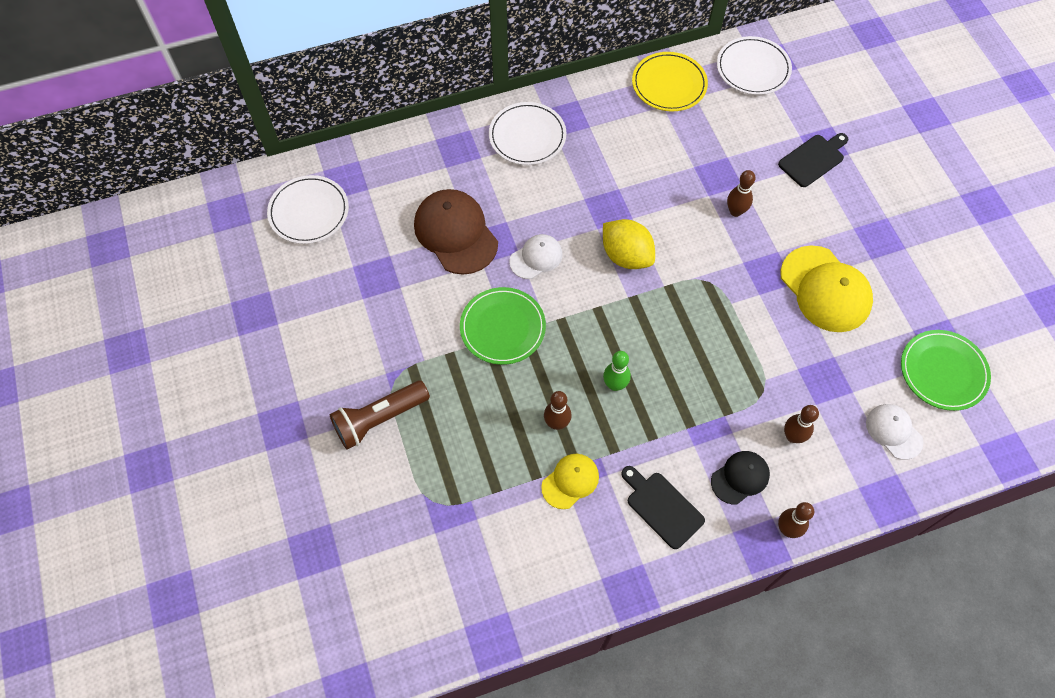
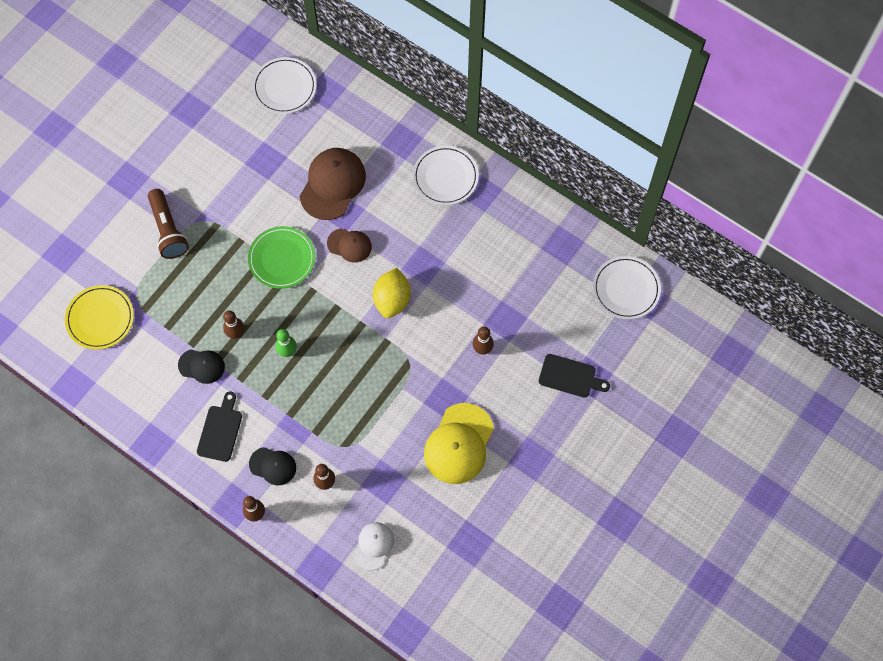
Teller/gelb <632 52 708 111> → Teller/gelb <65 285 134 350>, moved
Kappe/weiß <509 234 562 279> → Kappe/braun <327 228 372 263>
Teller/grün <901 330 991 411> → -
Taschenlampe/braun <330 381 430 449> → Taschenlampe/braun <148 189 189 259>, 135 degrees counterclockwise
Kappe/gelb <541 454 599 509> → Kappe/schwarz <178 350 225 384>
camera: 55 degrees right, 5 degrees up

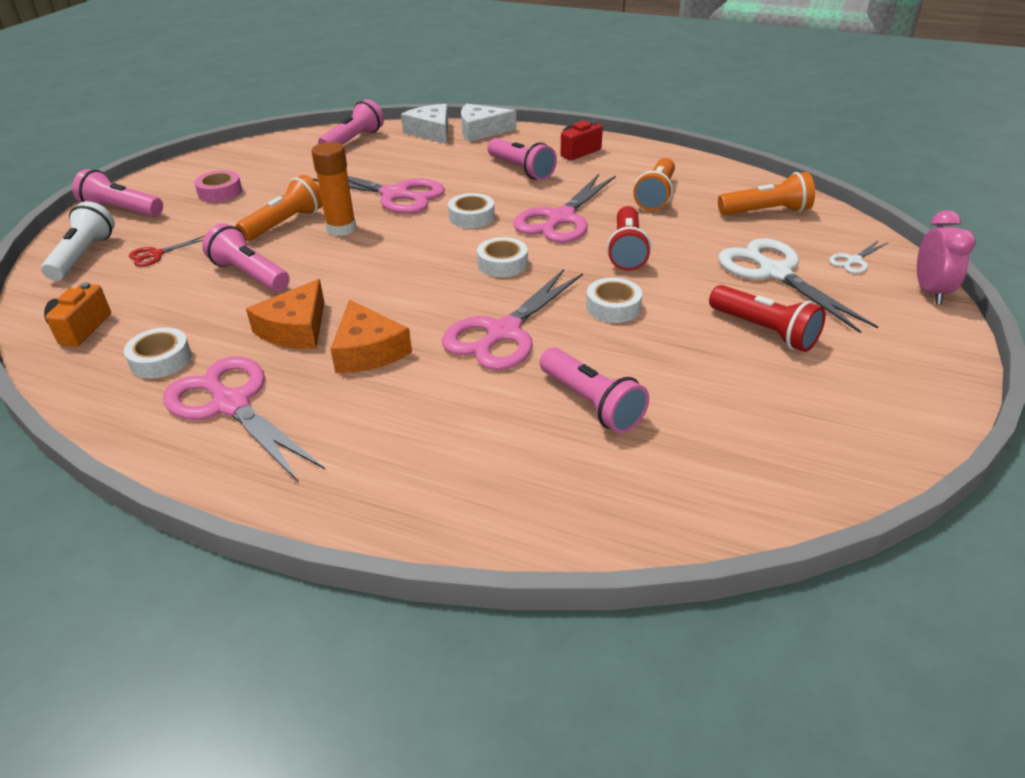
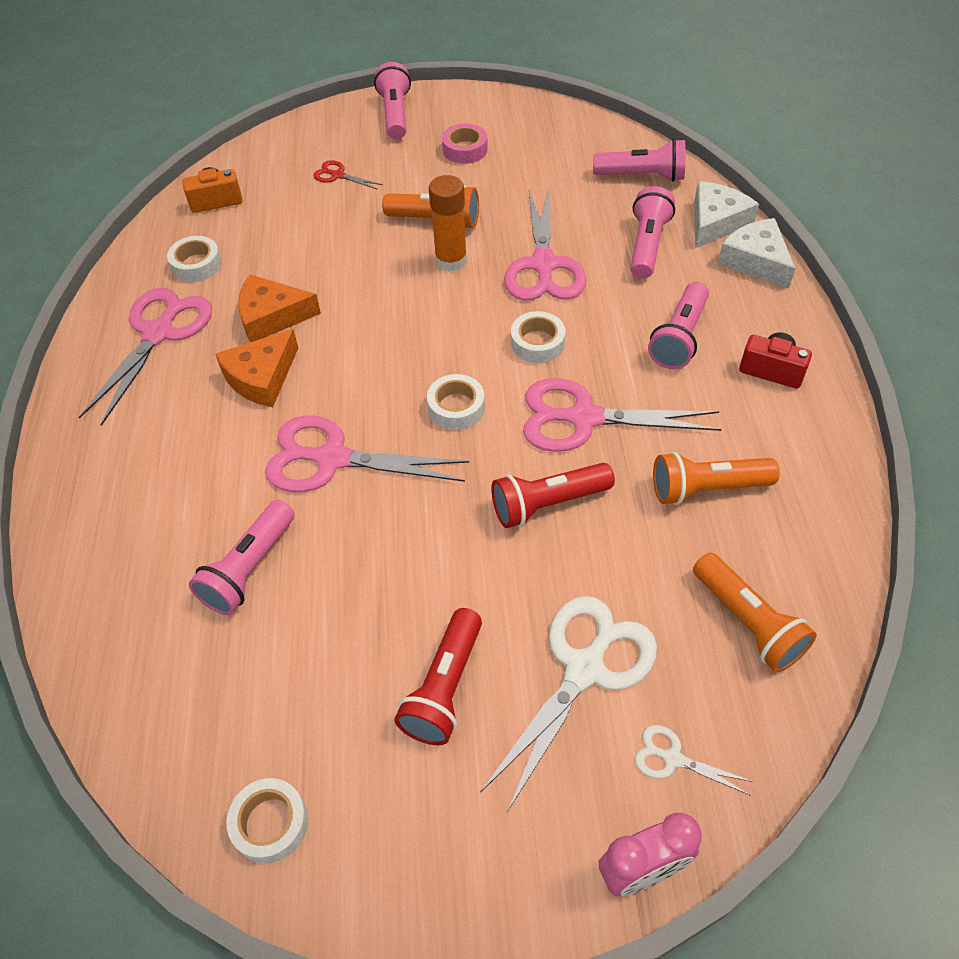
Taschenlampe/weiß <41 201 115 281> → -
Taschenlampe/rosa <202 223 290 292> → Taschenlampe/rosa <630 186 675 279>, moved
Klebeband/weiß <586 278 642 323> → Klebeband/weiß <226 778 308 863>, moved
camera: 65 degrees right, 15 degrees up

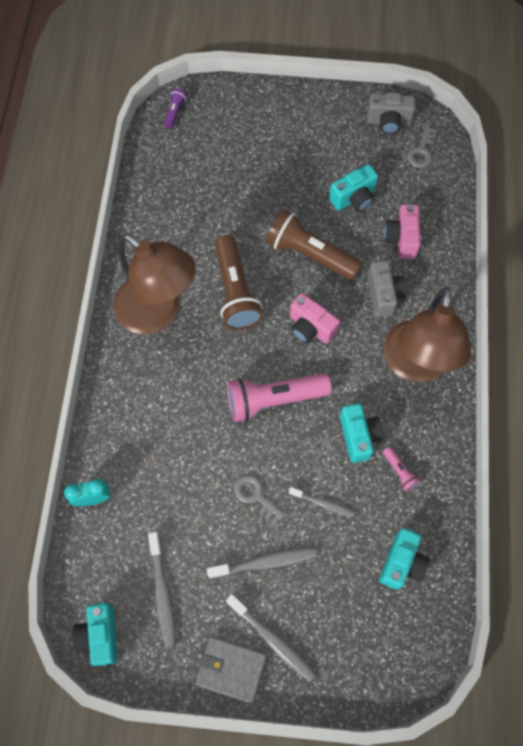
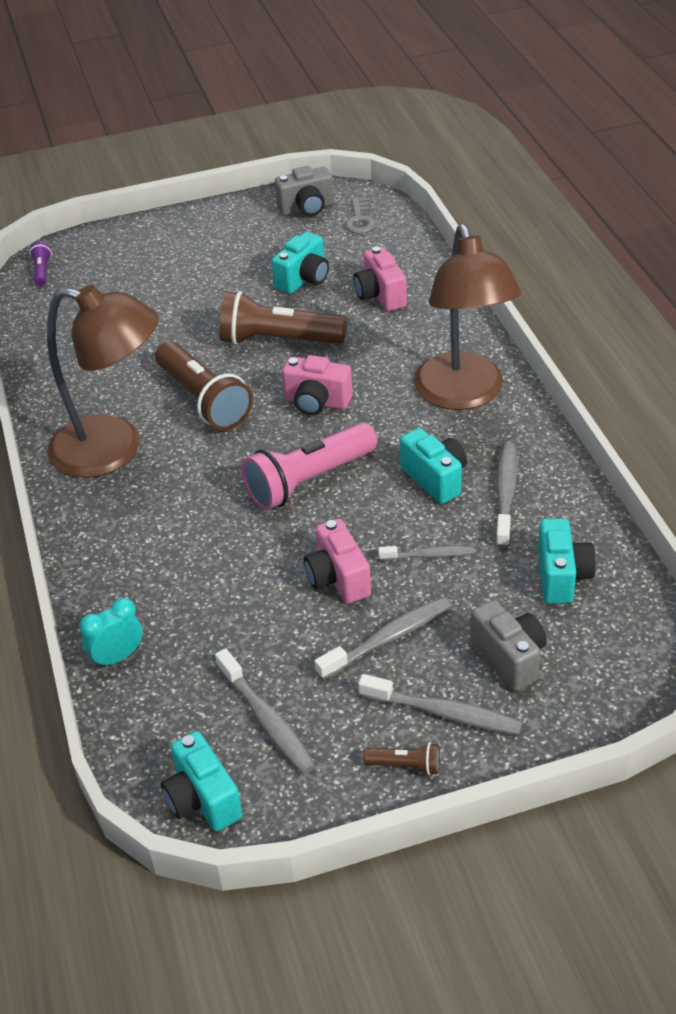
Kamera/grau <368 261 408 317> → Kamera/grau <470 600 547 691>, moved
Taschenlampe/rosa <383 447 421 492> → Zahnbürste/grau <495 442 517 548>
Schlüssel/grau <234 475 285 525> → Kamera/rosa <304 519 371 604>
Geldbörse/grau <195 636 267 704> → Taschenlampe/braun <363 742 440 775>
camera: 20 degrees left, 25 degrees down

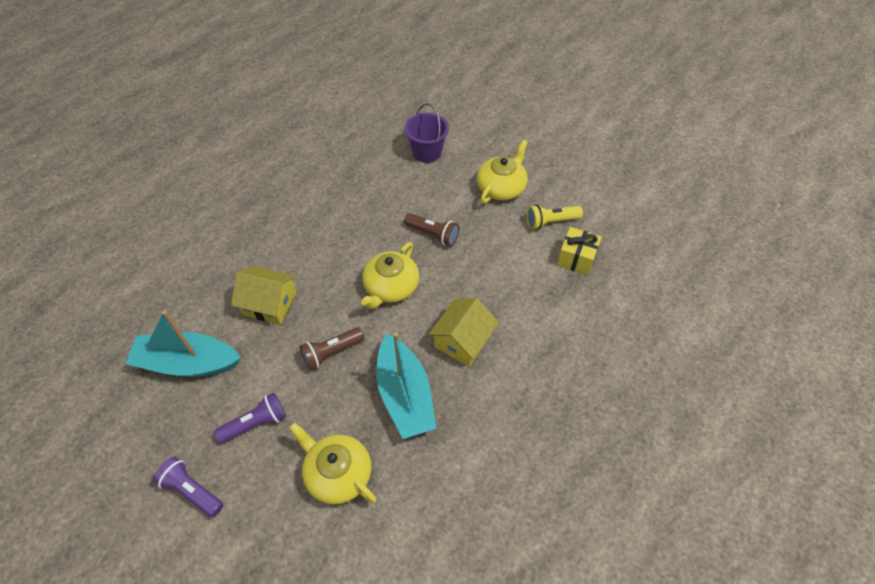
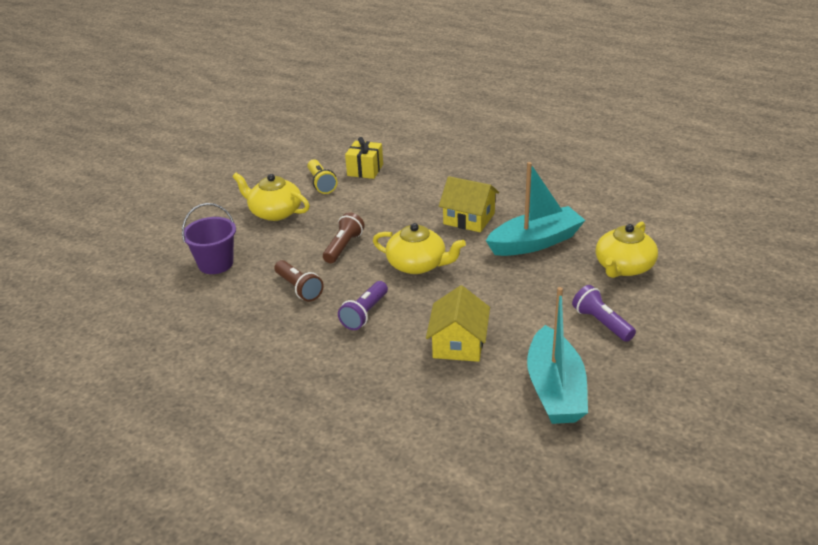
Taschenlampe/braun <299 327 364 370> → Taschenlampe/braun <274 260 323 301>, moved
Taschenlampe/lila <153 457 223 517> → Taschenlampe/lila <338 281 388 330>, moved
camera: 95 degrees left, 20 degrees down

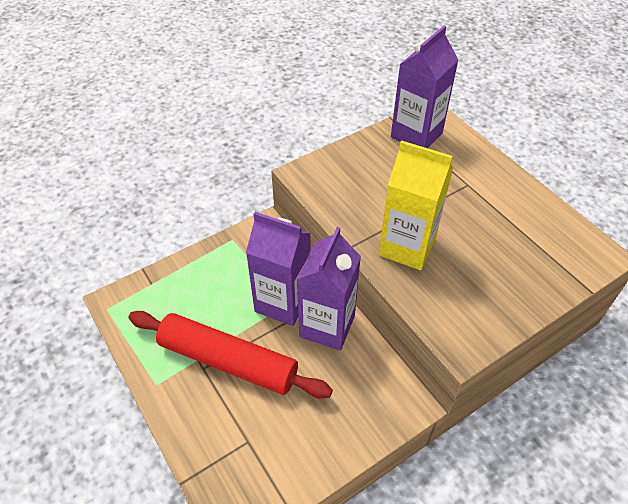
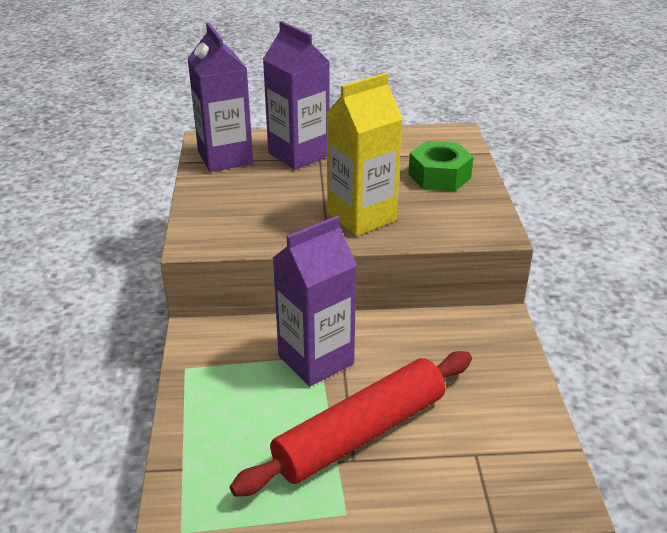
Getränkekarton/lila <297 227 361 351> → Getränkekarton/lila <263 21 330 170>, moved
- → Sechskantmutter/grün <408 141 474 191>
camera: 60 degrees left, 15 degrees down

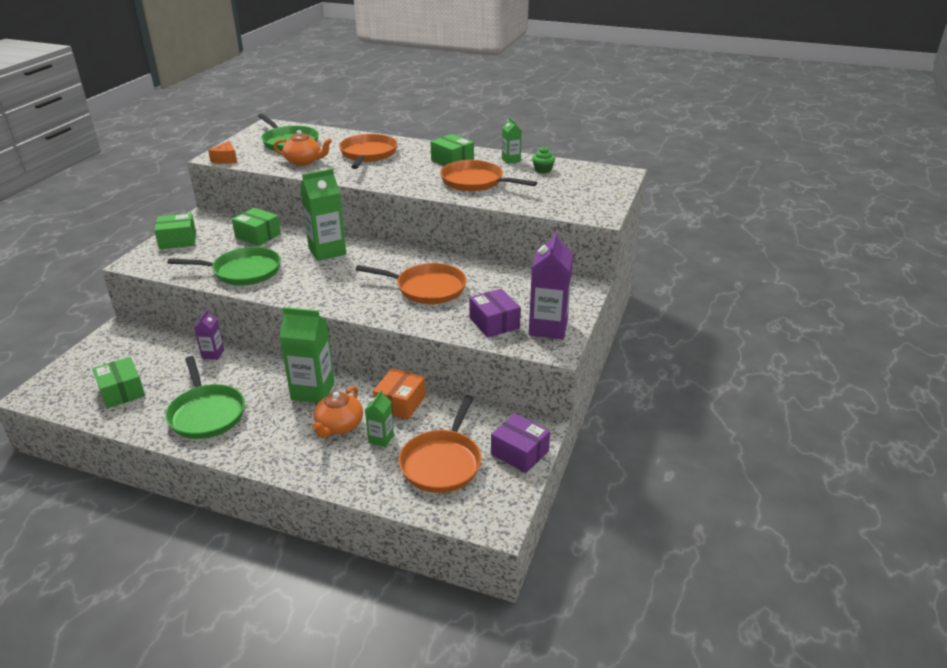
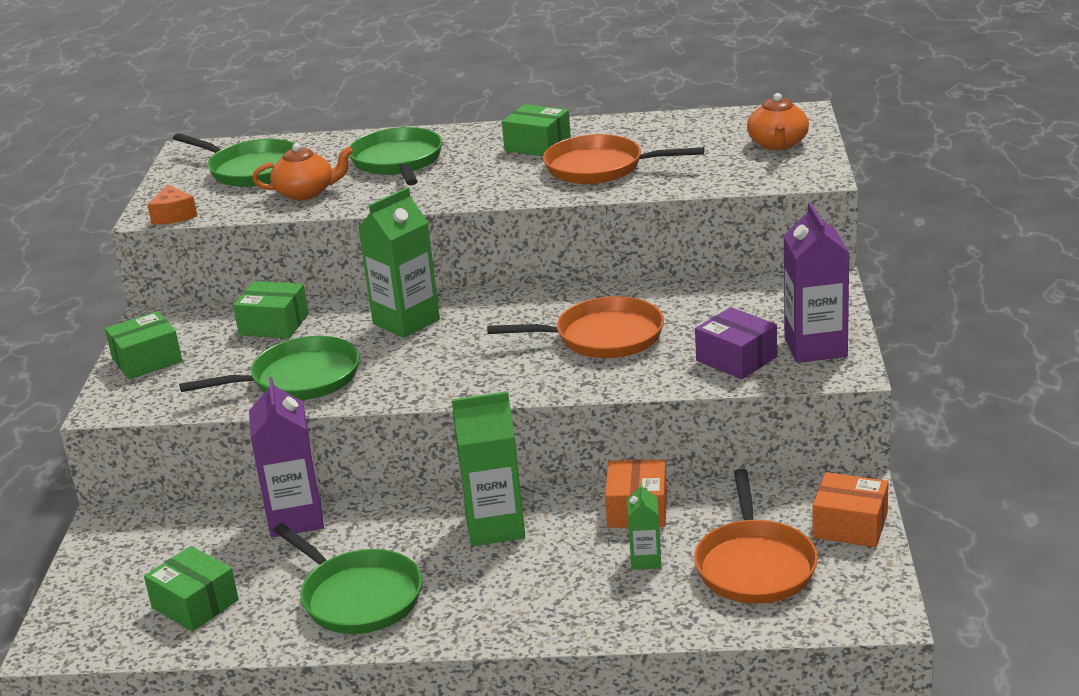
Getränkekarton/grün <502 117 522 164> → -
Pfanne/orange <339 134 398 169> → Pfanne/grün <349 127 443 185>
Muffin/grün <532 146 555 174> → -
Getränkekarton/lila <194 310 224 360> → Getränkekarton/lila <249 377 324 537>, x1.90
Teekanne/orange <312 386 363 438> → Teekanne/orange <747 93 809 150>, moved
Schachtel/lila <491 413 550 473> → Schachtel/orange <812 472 889 547>
camera: 15 degrees left, 5 degrees down

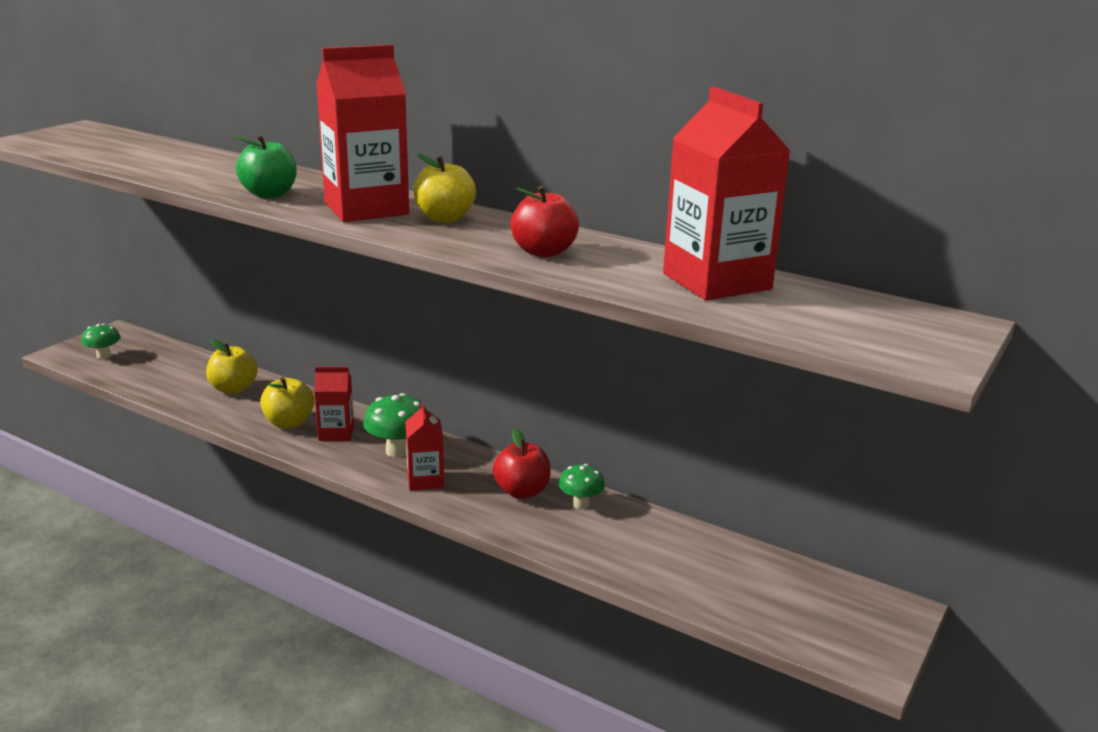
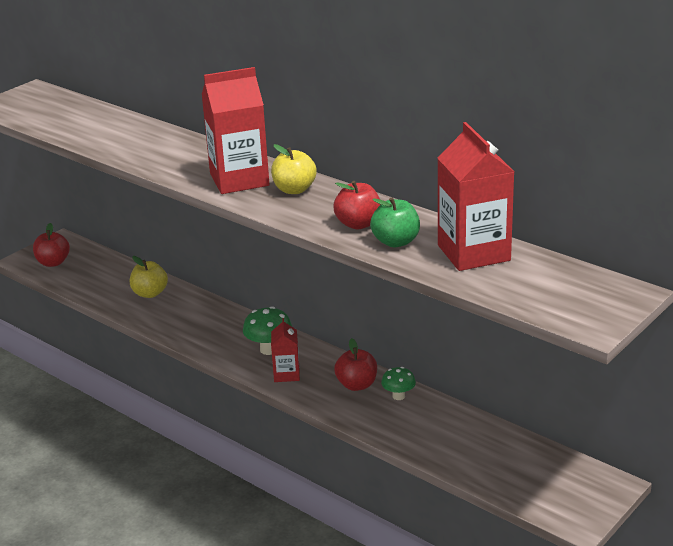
Apfel/grün <236 135 297 198> → Apfel/grün <370 197 420 247>, moved
Pilz/grün <81 324 121 359> → Apfel/rot <33 223 70 267>
Getränkekarton/rot <314 367 354 441> → -
Apfel/gelb <260 377 314 429> → -
camera: 10 degrees right, 5 degrees up

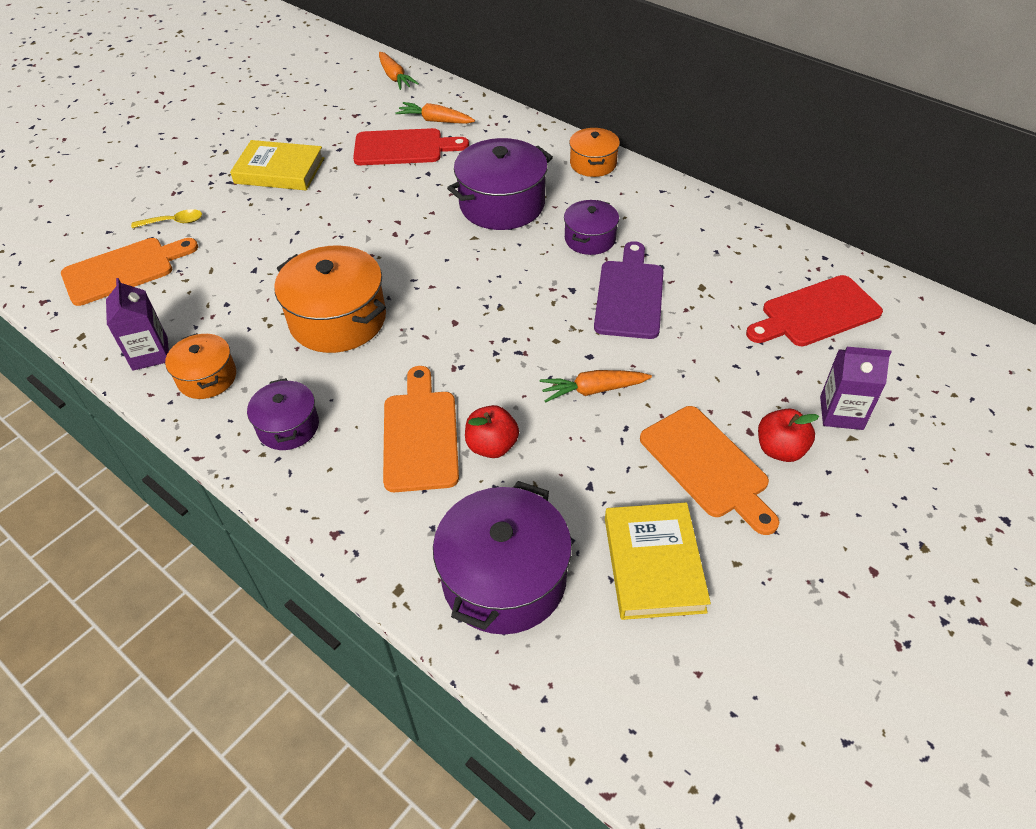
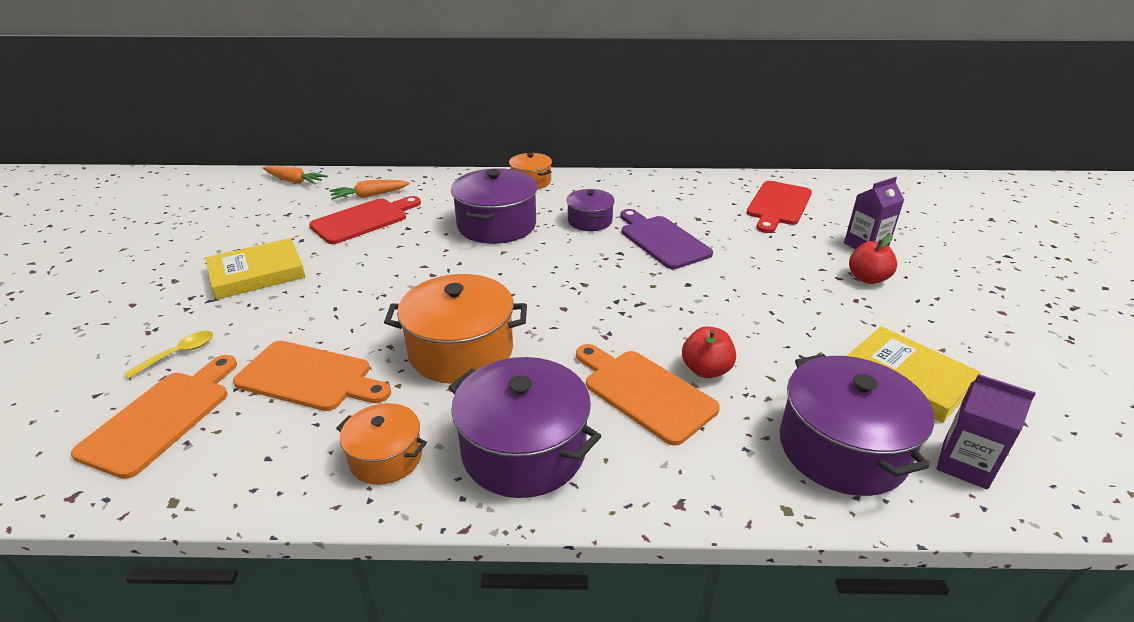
Getränkekarton/lila <106 278 169 371> → Getränkekarton/lila <937 374 1036 489>, moved
Karotte/orange <540 370 652 402> → -
Kochtopf/lila <247 378 319 450> → Kochtopf/lila <449 357 601 498>, x1.75
Schneidebrett/orange <640 406 779 535> → Schneidebrett/orange <233 341 391 411>, moved
camera: 40 degrees left, 15 degrees down

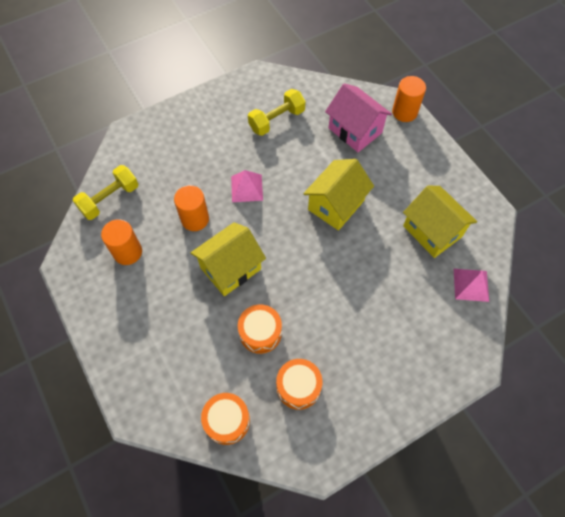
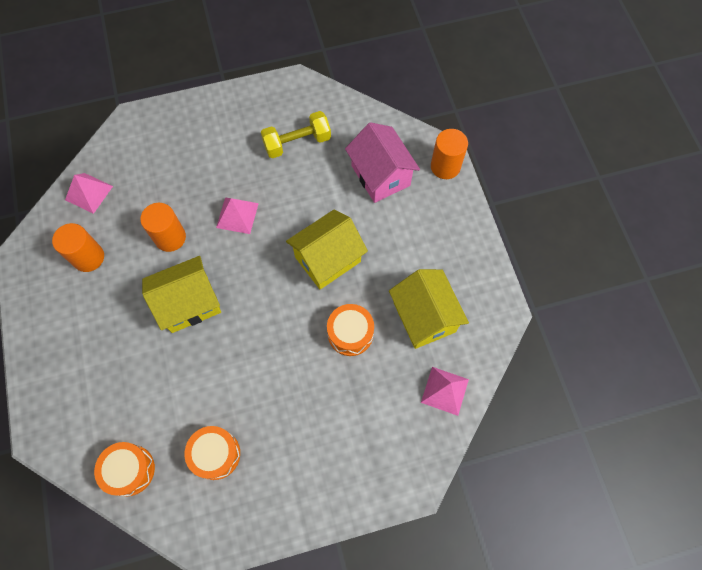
Hantel/gelb <73 165 138 220> → Pyramide/rosa <65 173 113 214>
Trommel/orange <238 304 282 354> → Trommel/orange <327 304 374 356>, moved
camera: 15 degrees right, 5 degrees up

